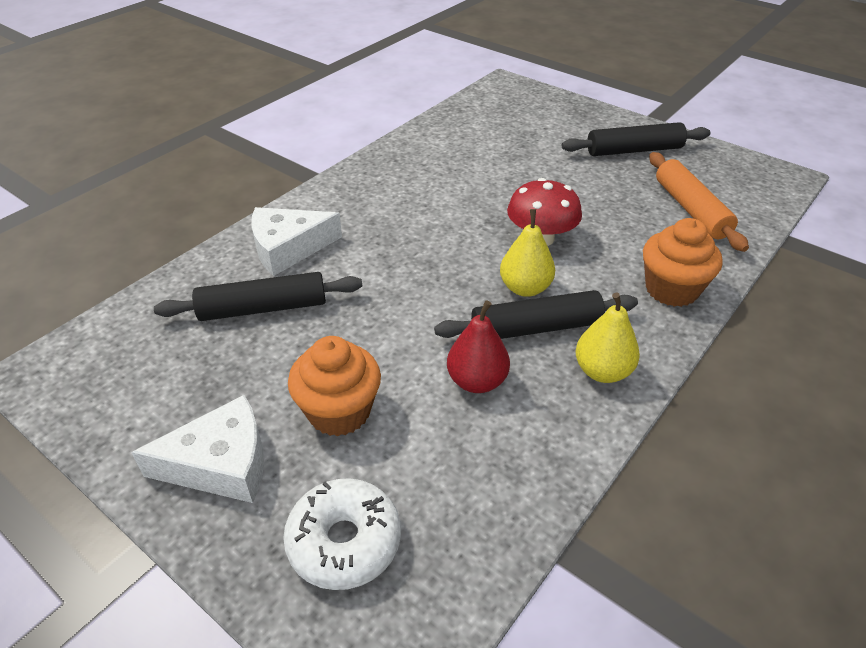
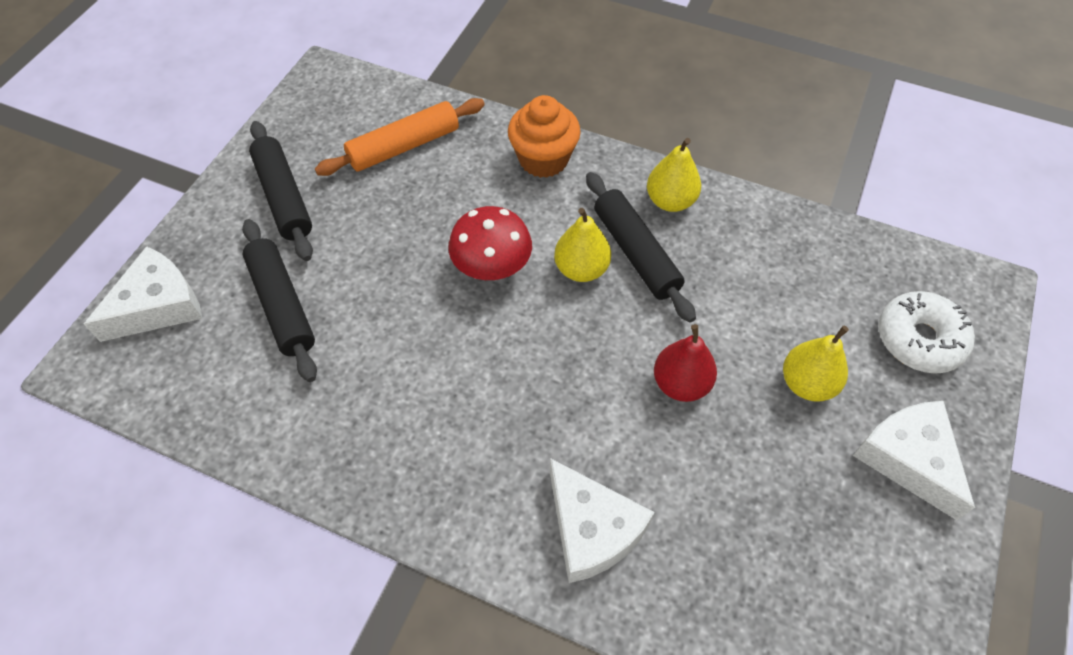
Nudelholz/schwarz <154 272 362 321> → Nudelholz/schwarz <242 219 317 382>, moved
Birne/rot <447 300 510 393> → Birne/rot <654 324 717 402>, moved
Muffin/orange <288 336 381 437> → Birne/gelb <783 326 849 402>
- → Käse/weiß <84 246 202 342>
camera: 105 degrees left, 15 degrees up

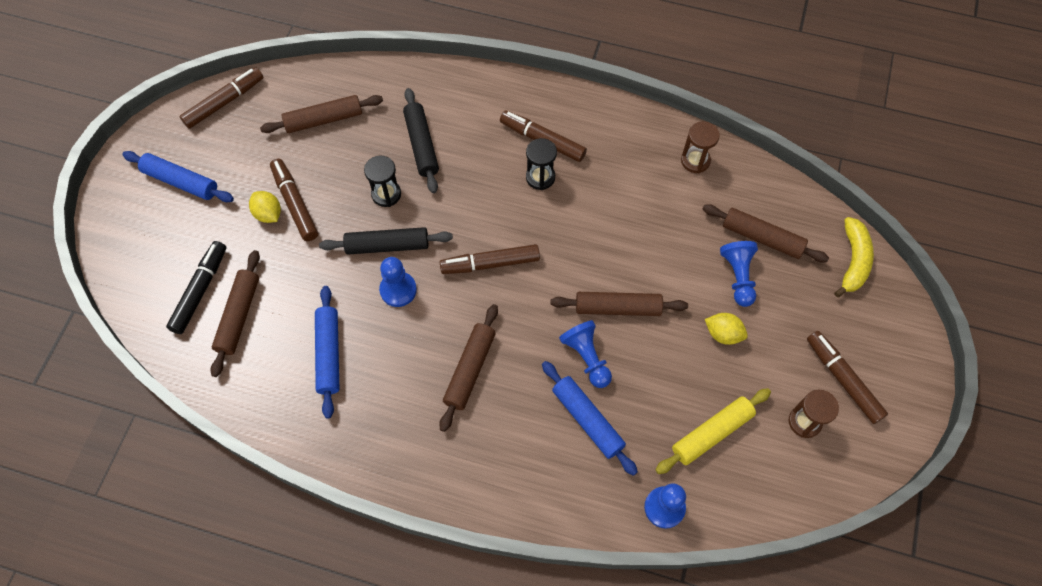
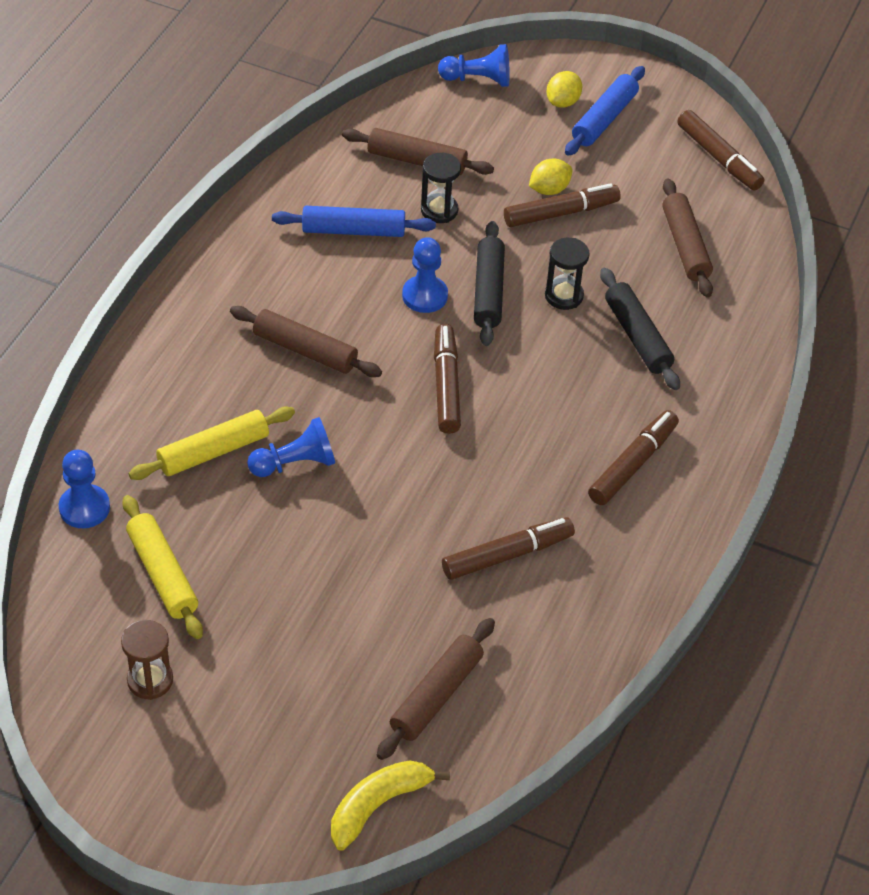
Nudelholz/schwarz <403 88 439 193> → Nudelholz/schwarz <600 268 680 390>, 75 degrees clockwise
Sanduhr/braun <681 121 720 173> → -
Sanduhr/schwarz <526 138 557 190> → Sanduhr/schwarz <421 153 461 223>, moved
Banane/gelb <834 217 874 297> → Banane/gelb <331 760 450 850>, 120 degrees clockwise
Filzstift/schwarz <166 241 226 334> → -
Bauer/blau <720 241 758 307> → Bauer/blau <438 44 510 87>, moved
Nudelholz/braun <551 292 688 316> → -
Zitrone/gelb <705 313 748 345> → Zitrone/gelb <546 71 582 108>, moved
Filzstift/braun <807 331 888 424> → Filzstift/braun <442 517 575 580>, moved
Nudelholz/blau <542 361 638 476> → Nudelholz/gelb <128 406 295 480>
camera: 95 degrees right, 15 degrees down

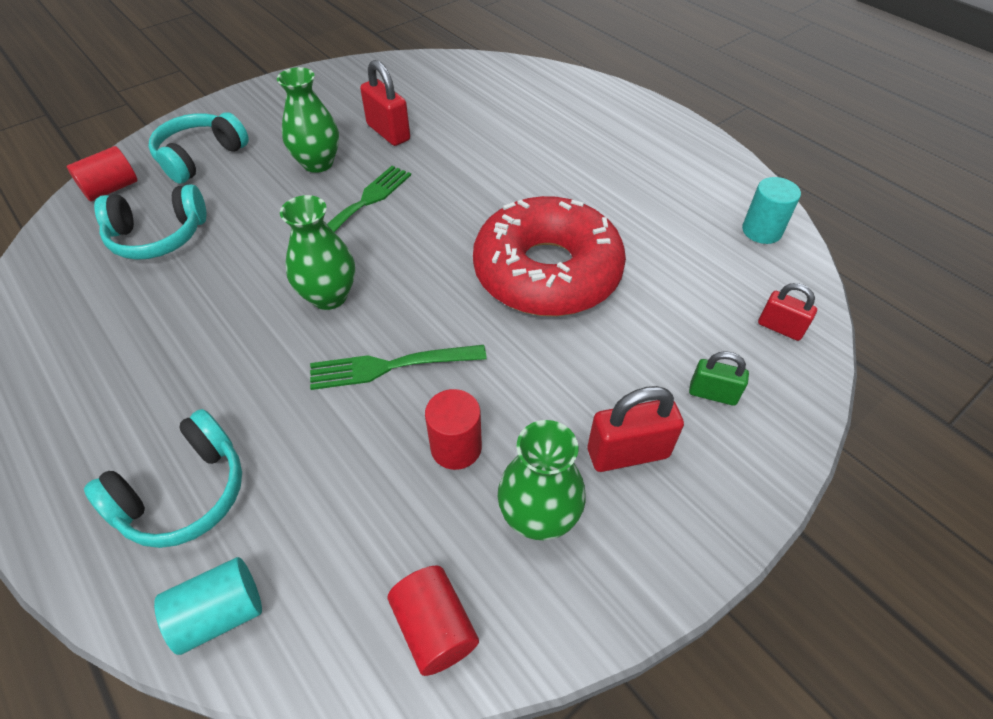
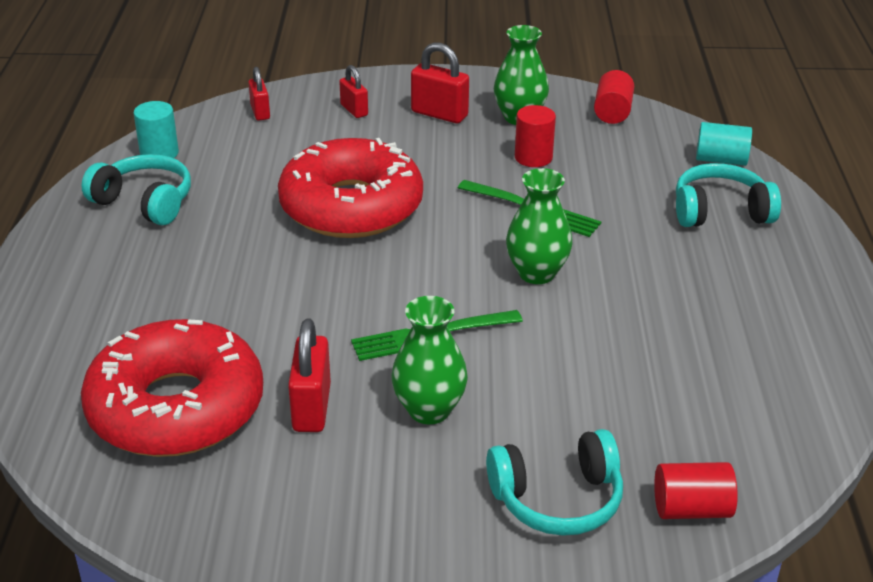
Kopfhörer/türkis <94 184 206 260> → Kopfhörer/türkis <81 154 191 225>, moved
Vorhängeschloss/grün <689 351 749 406> → Vorhängeschloss/rot <339 65 368 118>
- → Donut/rot <81 319 263 457>
camera: 140 degrees left, 15 degrees down

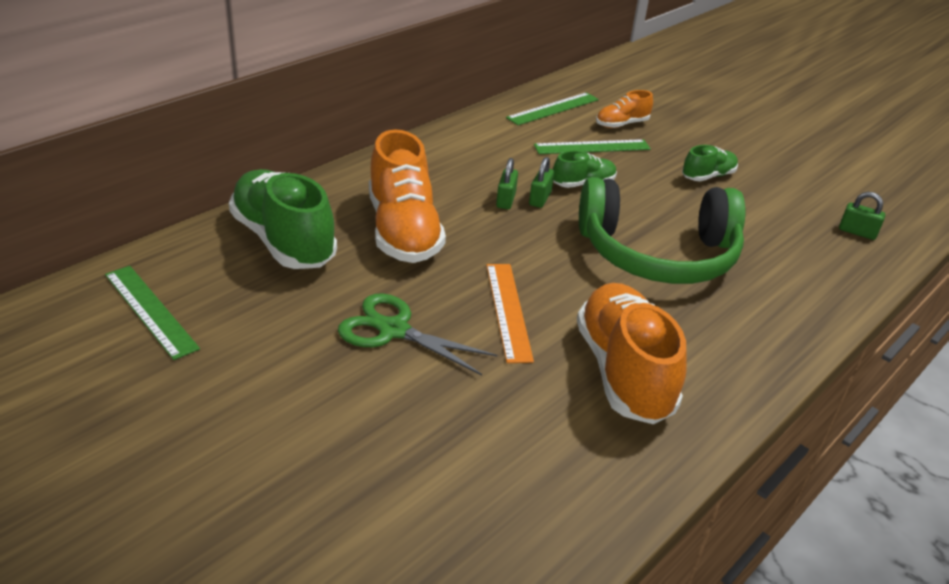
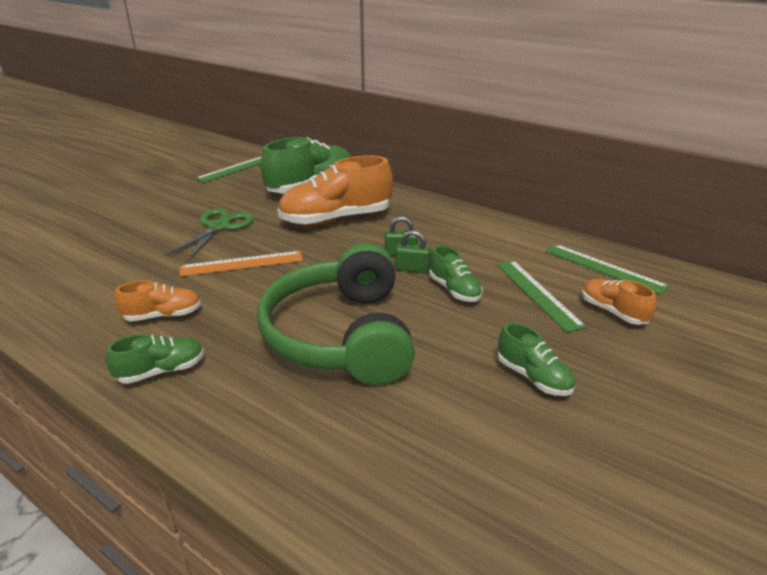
Vorhängeschloss/grün <839 192 885 240> → -
Schuh/orange <577 283 687 424> → Schuh/orange <115 280 201 321>, x0.50
- → Schuh/grün <106 334 204 384>
camera: 85 degrees right, 5 degrees down

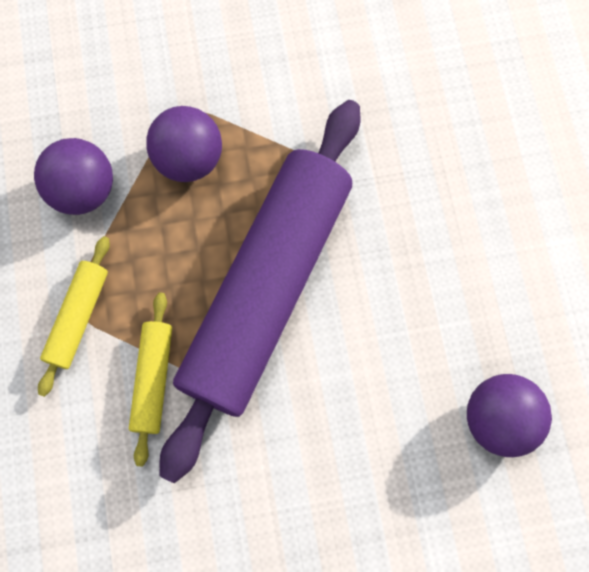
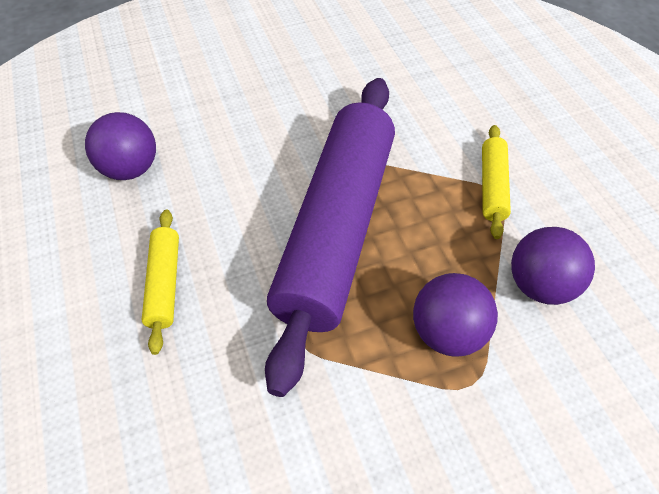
Nudelholz/gelb <129 293 172 467> → Nudelholz/gelb <142 209 179 355>, moved
camera: 170 degrees right, 20 degrees down

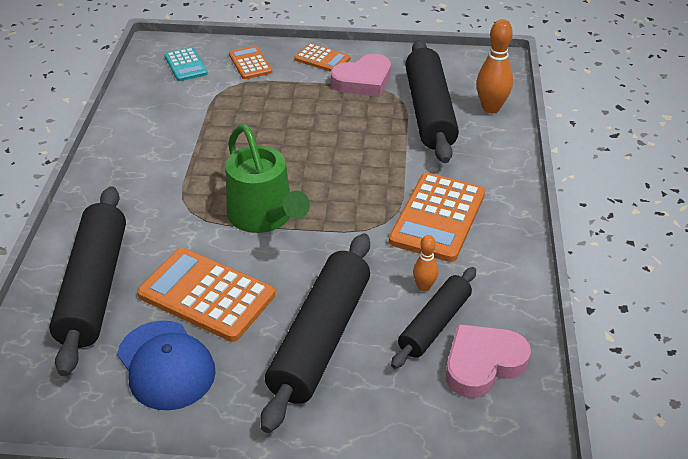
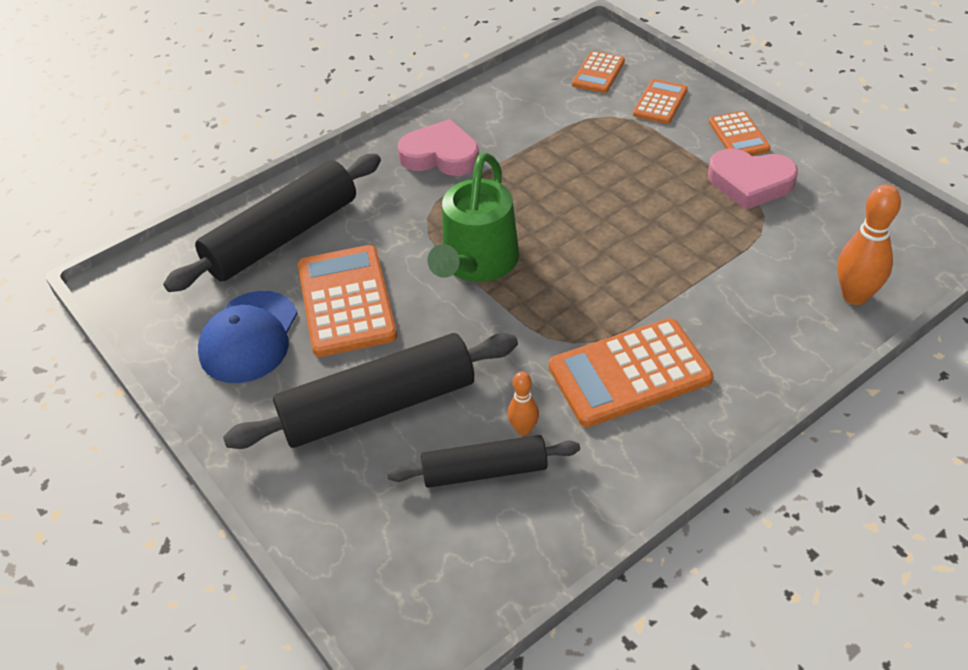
Nudelholz/schwarz <405 40 459 163> → -
Taschenrechner/türkis <165 47 208 81> → Taschenrechner/orange <572 51 625 93>
Herz/rosa <446 324 531 398> → Herz/rosa <398 119 479 176>, moved
camera: 50 degrees right, 5 degrees up

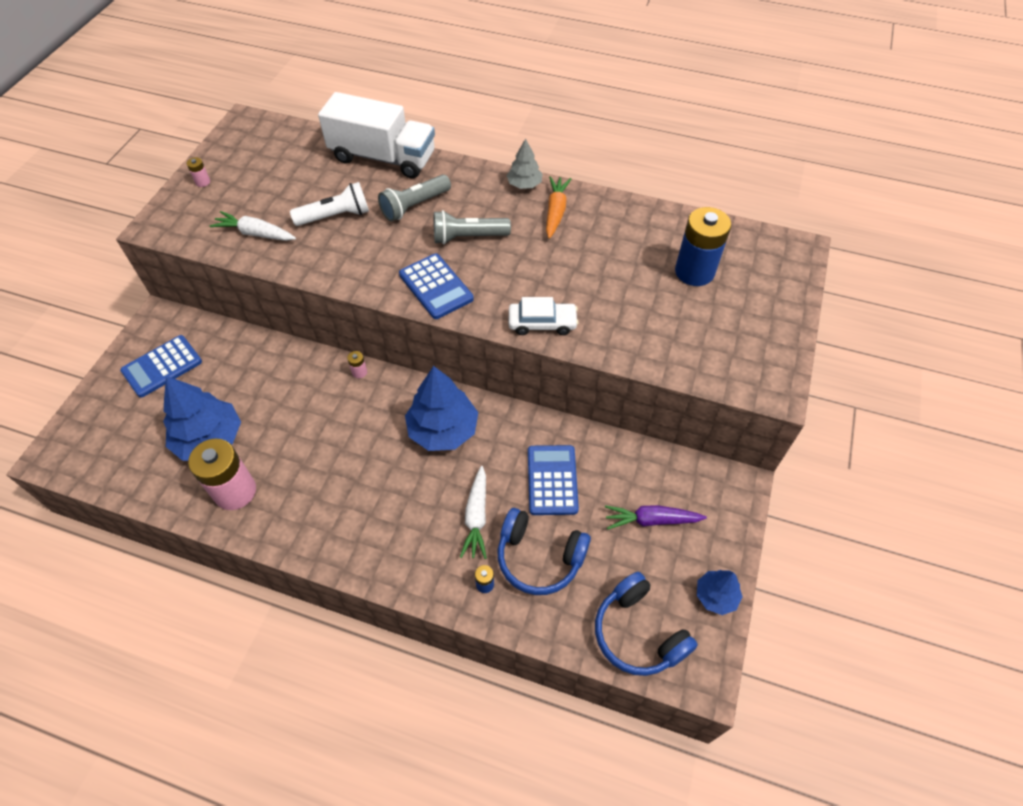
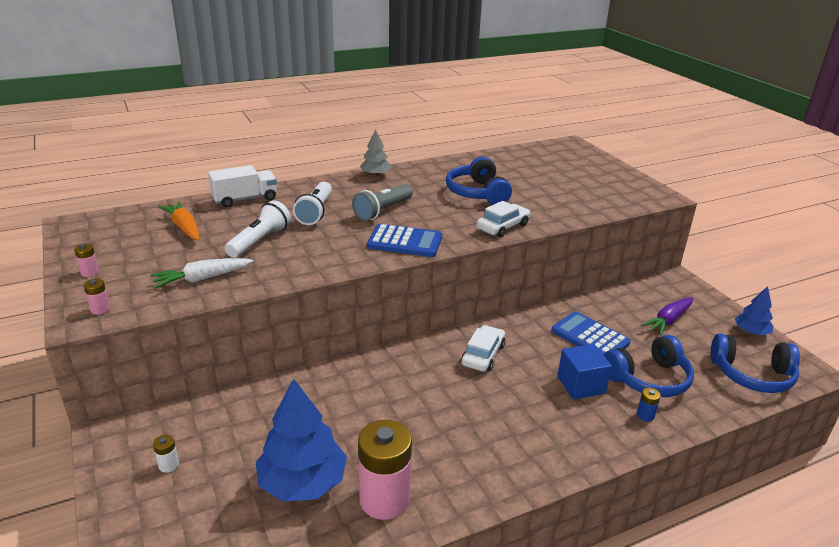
Lastwagen/weiß <318 92 435 179> → Lastwagen/weiß <208 165 277 208>, x0.61
Taschenlampe/grau <378 175 451 222> → Taschenlampe/weiß <293 182 332 225>
Karotte/orange <546 176 571 239> → Karotte/orange <158 201 199 240>, moved
Batterie/blau <675 207 731 286> → -
Taschenrechner/blau <120 335 202 398> → Batterie/weiß <153 435 179 473>
Batterie/rosa <347 351 367 378> → Batterie/rosa <84 279 110 314>, moved
Baum/blau <405 366 478 451> → Auto/weiß <461 325 505 372>
Karotte/weiß <460 466 487 559> → Kubus/blau <557 344 612 400>
- → Kopfhörer/blau <446 157 512 205>
camera: 45 degrees left, 25 degrees down

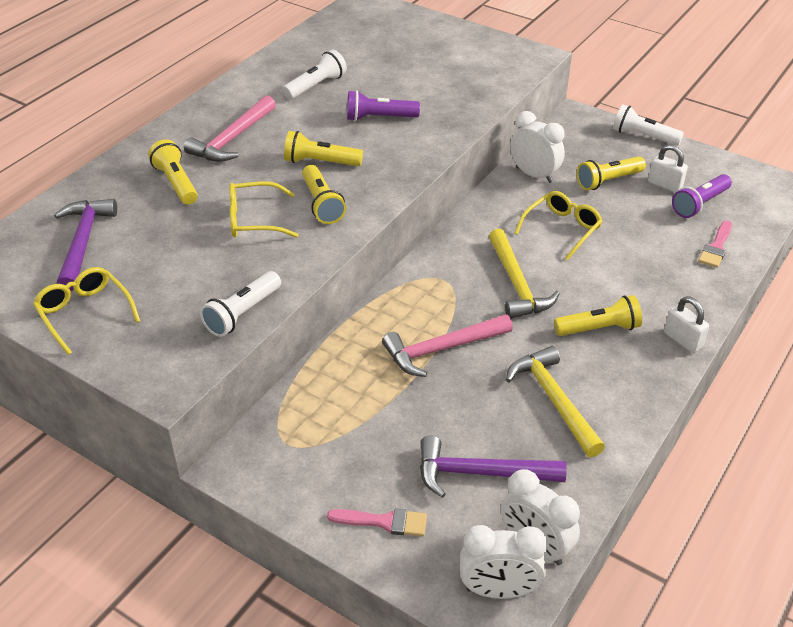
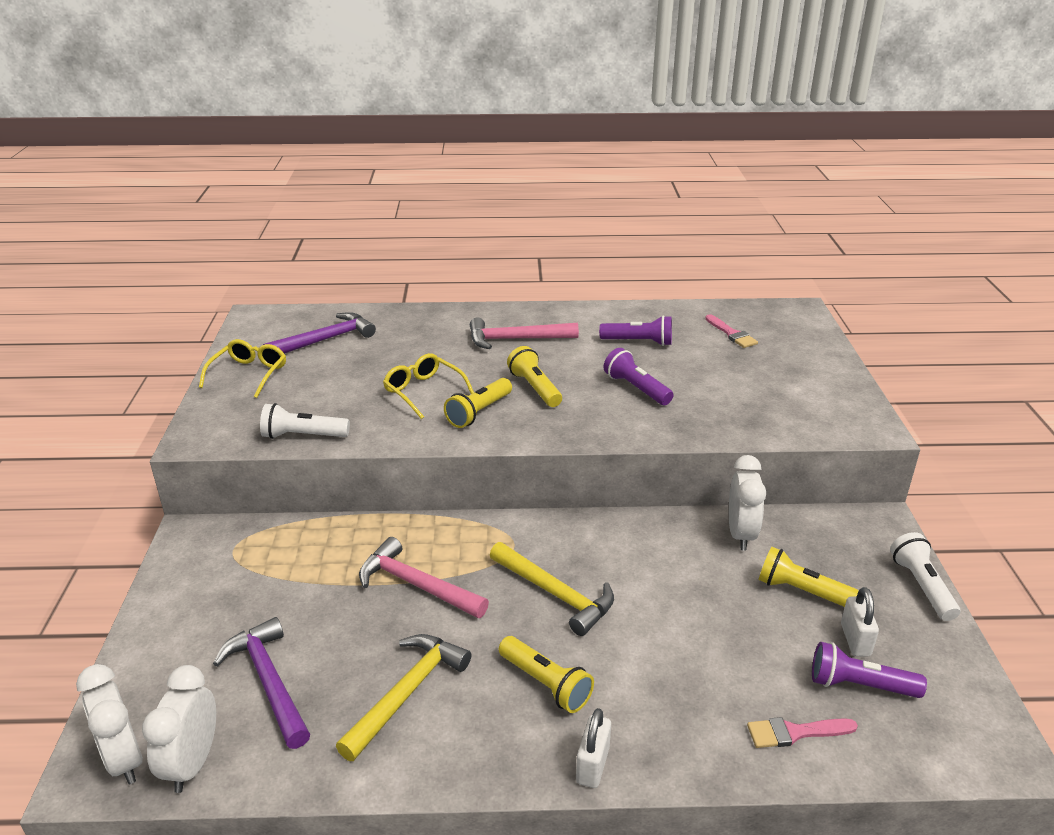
Taschenlampe/weiß <282 49 347 99> → Taschenlampe/lila <599 315 672 346>
Taschenlampe/gelb <148 139 198 205> → -
Brille/gelb <515 191 603 260> → -
Hammer/gelb <489 229 560 319> → Hammer/gelb <490 542 614 636>, 90 degrees counterclockwise
Pinsel/rosa <327 509 427 537> → Pinsel/rosa <705 314 758 348>, moved
camera: 55 degrees right, 10 degrees down

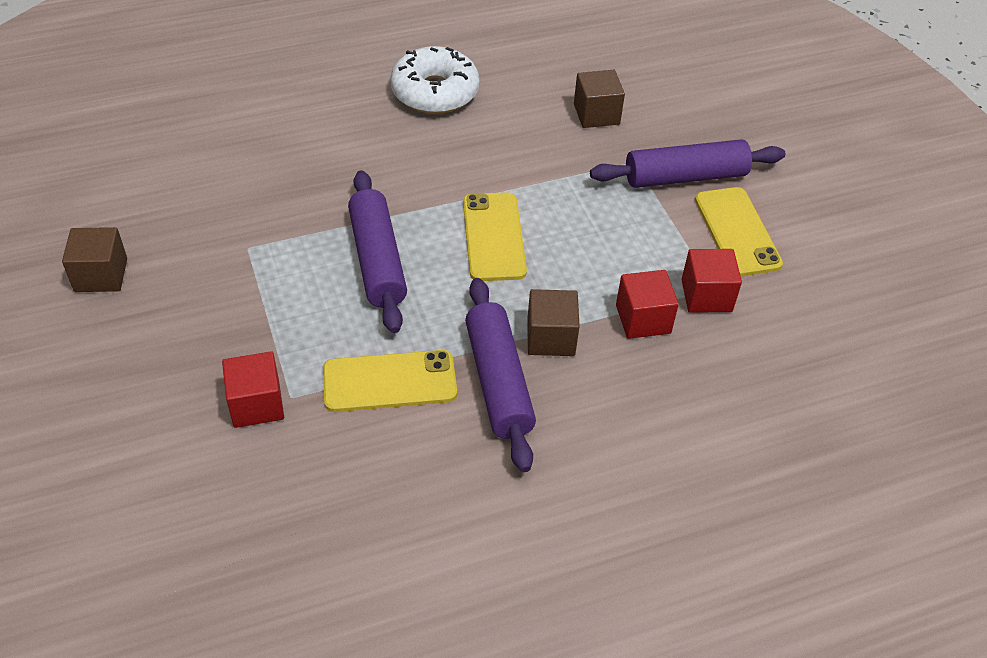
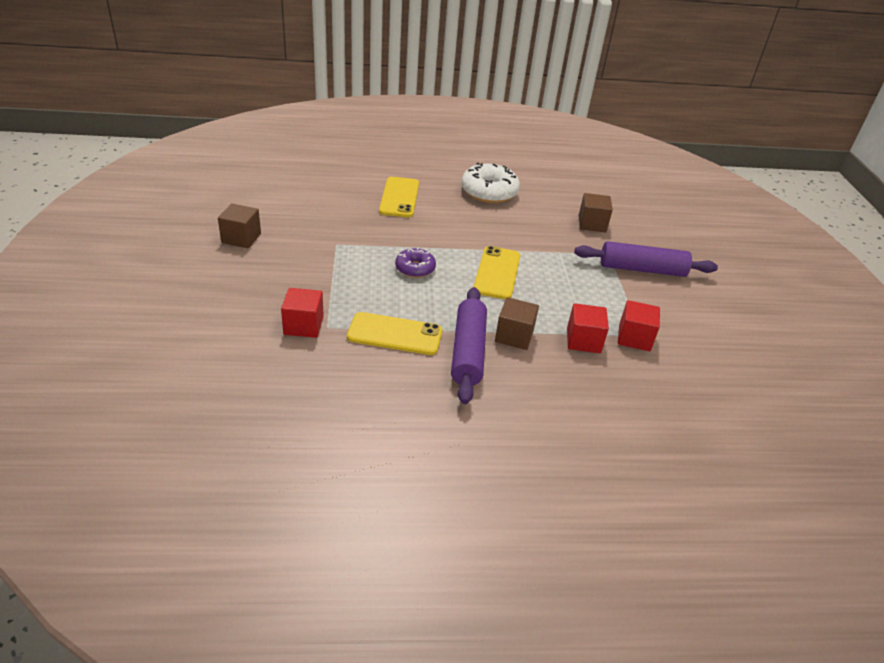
Nudelholz/lila <348 170 407 333> → Donut/lila <395 247 436 278>
Handy/gelb <695 187 783 276> → Handy/gelb <379 177 419 217>, moved
camera: 15 degrees right, 10 degrees down

